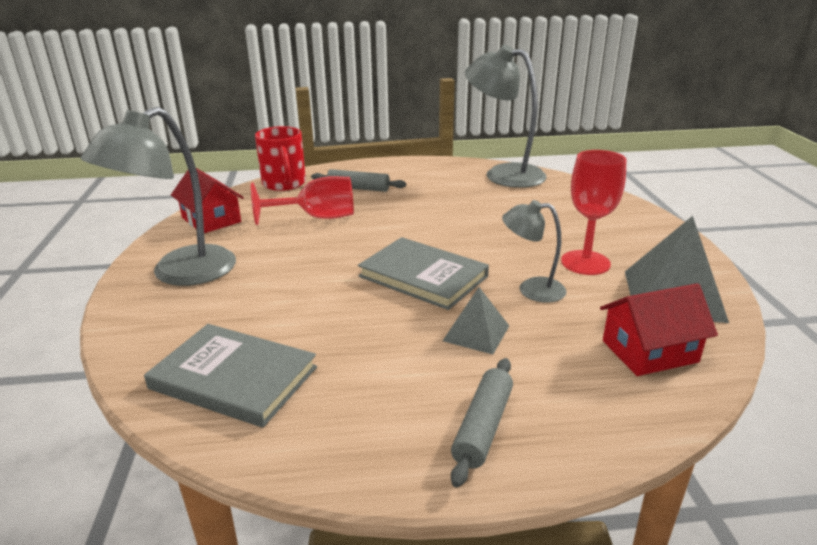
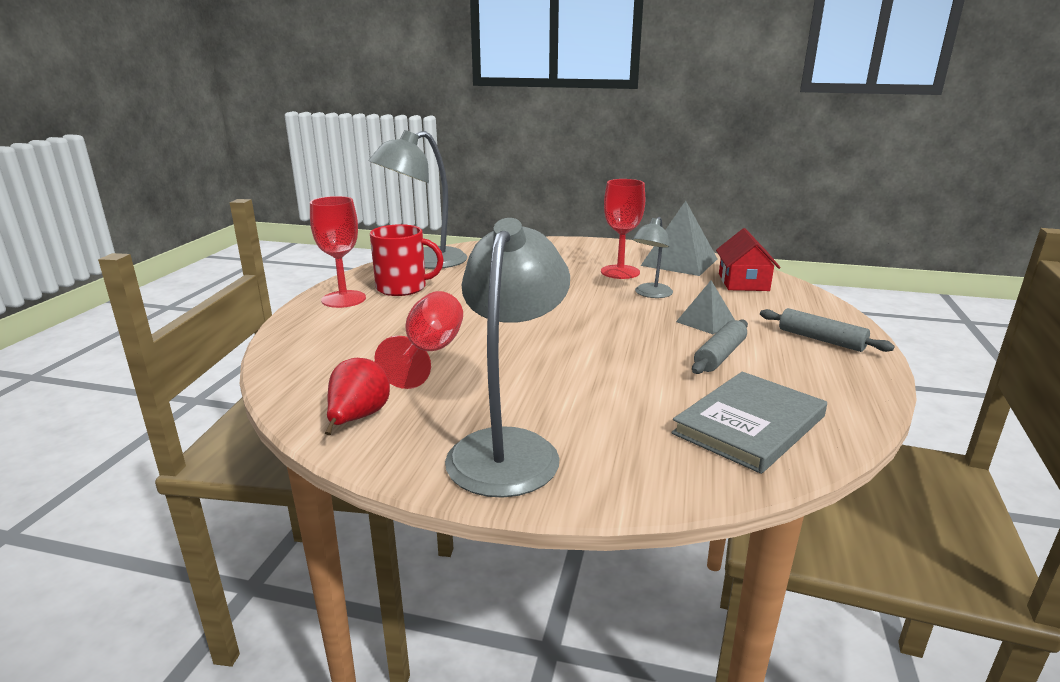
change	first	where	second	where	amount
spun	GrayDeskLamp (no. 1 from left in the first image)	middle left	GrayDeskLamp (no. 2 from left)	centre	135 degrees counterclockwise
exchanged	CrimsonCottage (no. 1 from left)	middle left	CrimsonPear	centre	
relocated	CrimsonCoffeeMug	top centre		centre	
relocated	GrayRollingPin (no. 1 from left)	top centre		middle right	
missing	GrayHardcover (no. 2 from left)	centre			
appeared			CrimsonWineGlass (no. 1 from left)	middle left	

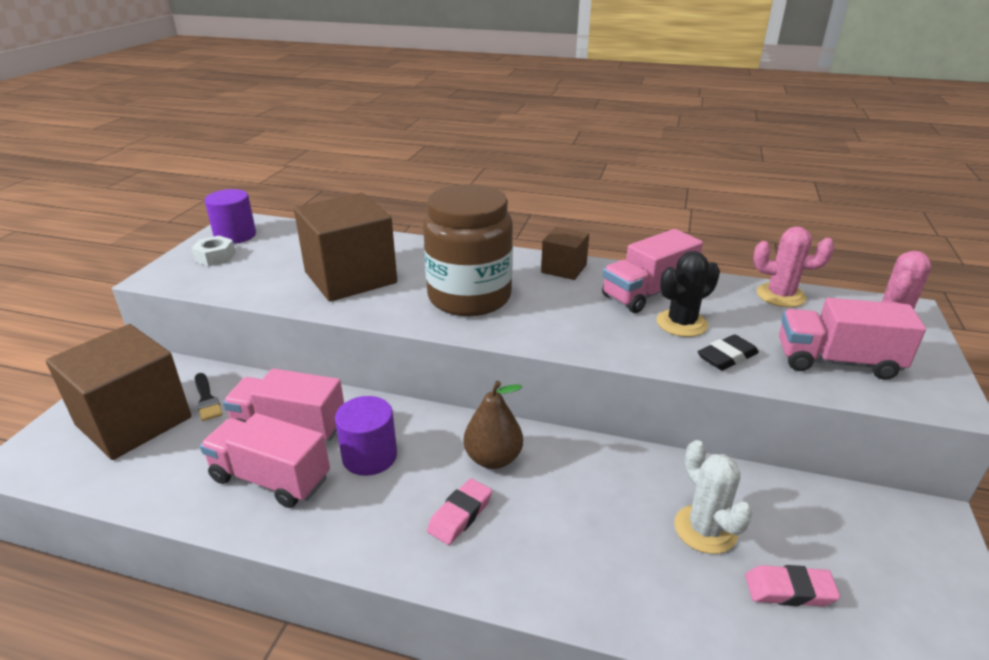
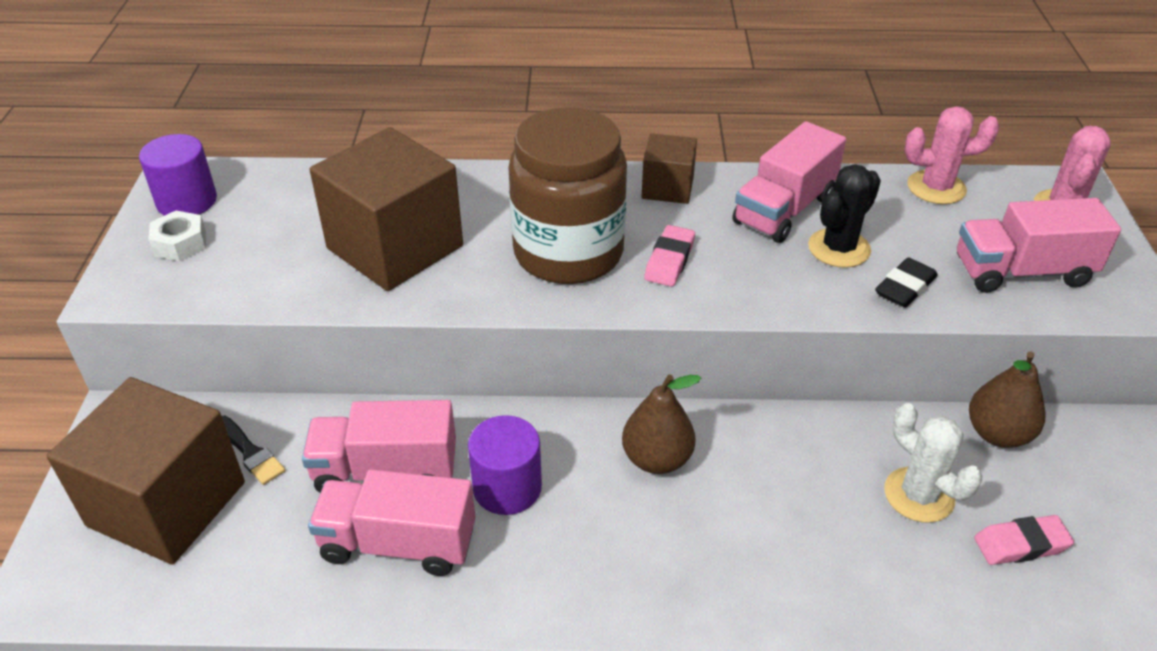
change	first	where	second	where	amount
relocated	PinkPencilEraser (no. 1 from left)	bottom centre		centre	
appeared			DarkBrownPear (no. 2 from left)	middle right	

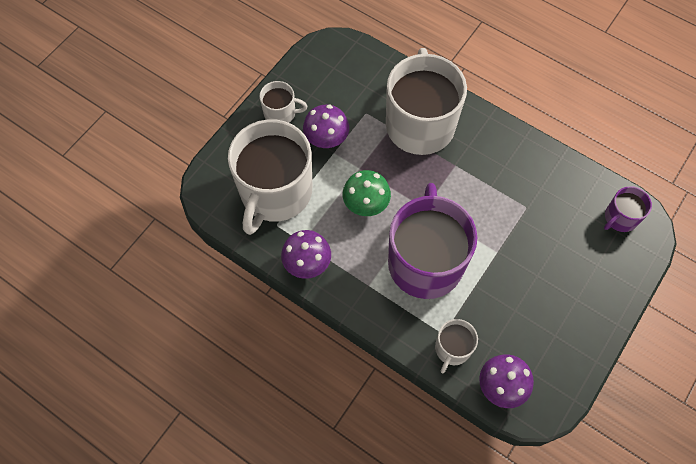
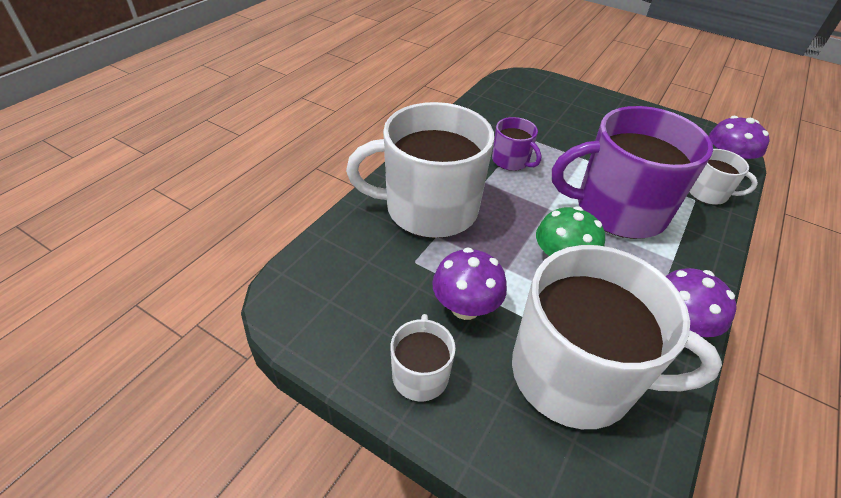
change	first	where	second	where	amount
relocated	PurpleCoffeeMug (no. 2 from left in the first image)	middle right	PurpleCoffeeMug (no. 1 from left)	top centre	

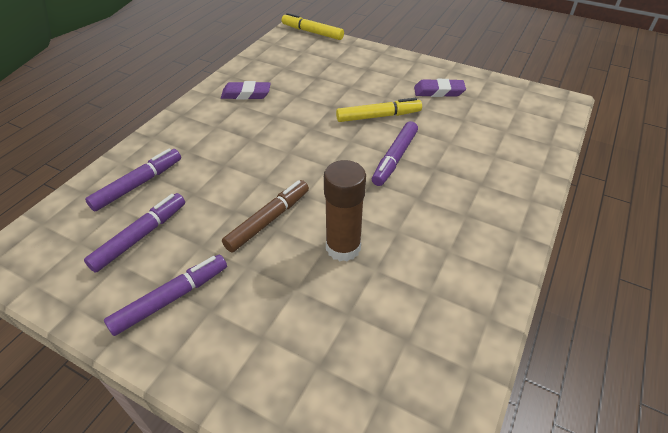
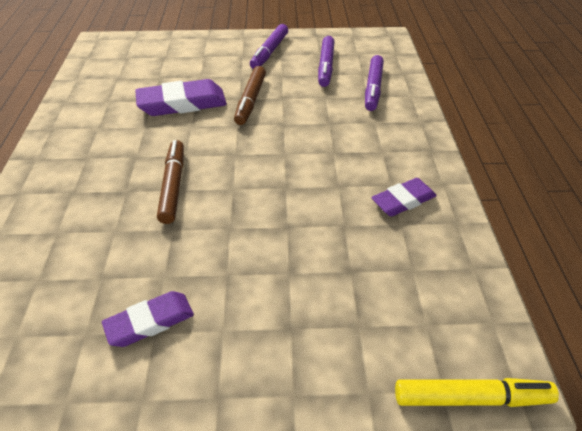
change	first	where	second	where	amount
exchanged	DarkBrownGlueStick	centre	PurplePencilEraser (no. 2 from left)	top left	
missing	BrightYellowFeltPen (no. 2 from left)	top centre			
colour	PurpleFeltPen (no. 4 from left)	centre	DarkBrownFeltPen (no. 1 from left)	middle left	

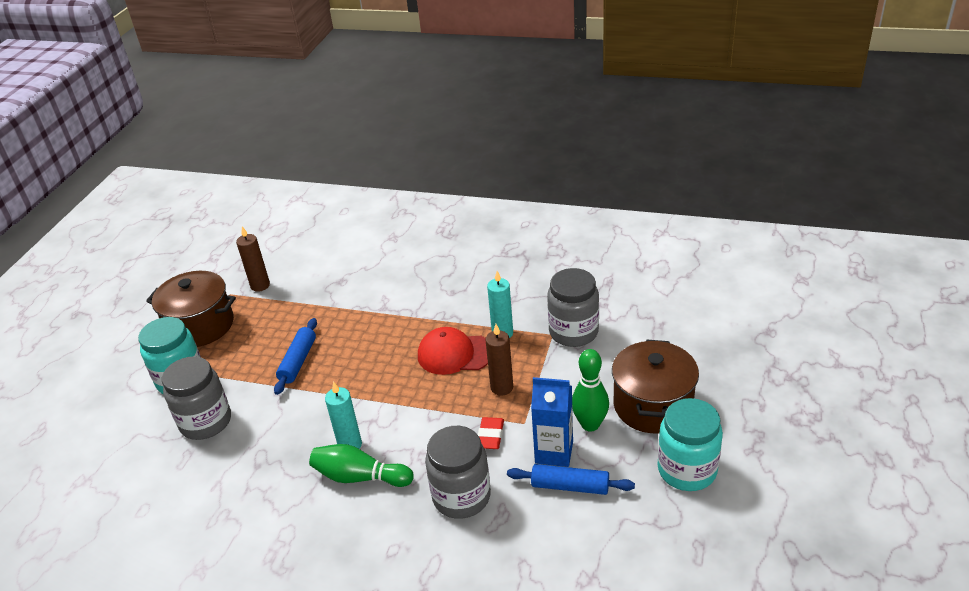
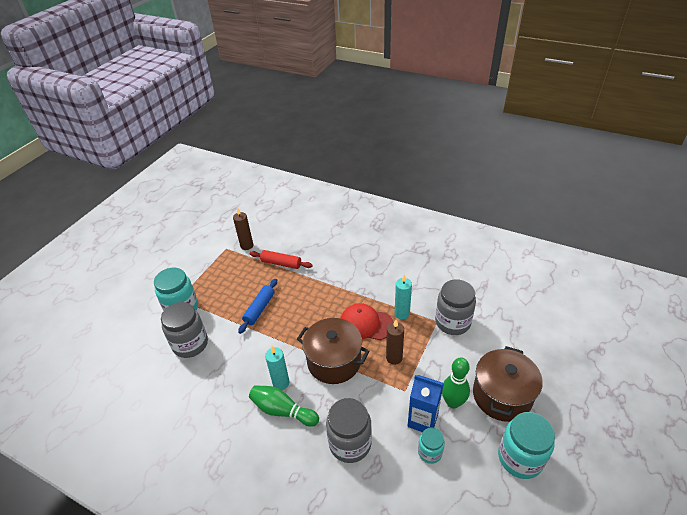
change	first	where	second	where	amount
relocated	DarkBrownCookingPot (no. 1 from left)	middle left		bottom centre	
missing	CrimsonPencilEraser	bottom centre			
exchanged	CobaltRollingPin (no. 2 from left)	bottom centre	TealJar (no. 2 from left)	bottom centre	
appeared			CrimsonRollingPin	centre	

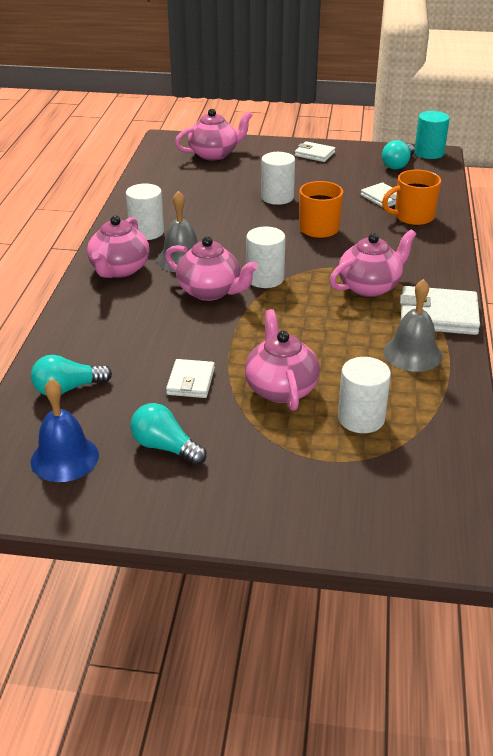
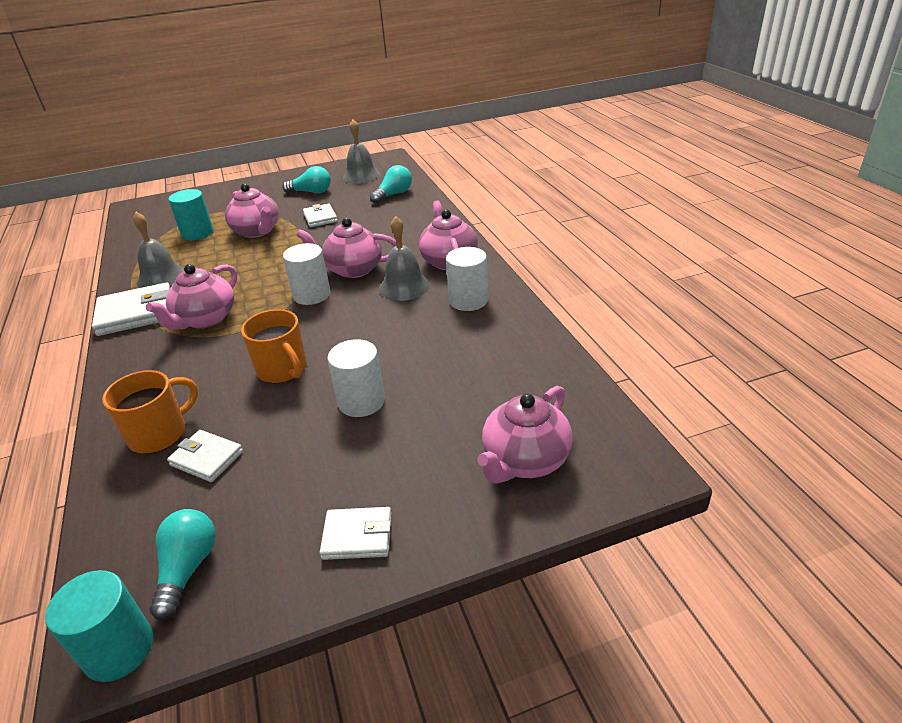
change	first	where	second	where	amount
colour	CobaltBell	middle left	GrayBell (no. 2 from left)	top centre	
colour	WhiteCylinderShape (no. 4 from left)	middle right	TealCylinderShape (no. 2 from left)	top left	

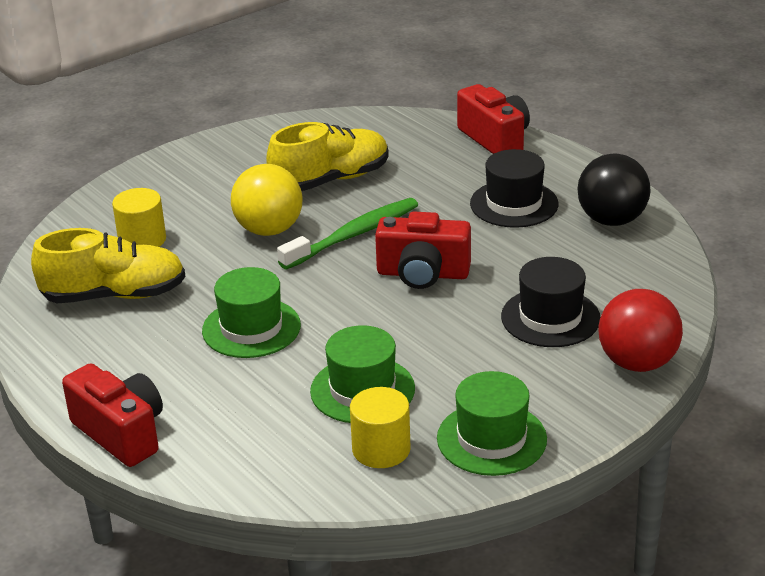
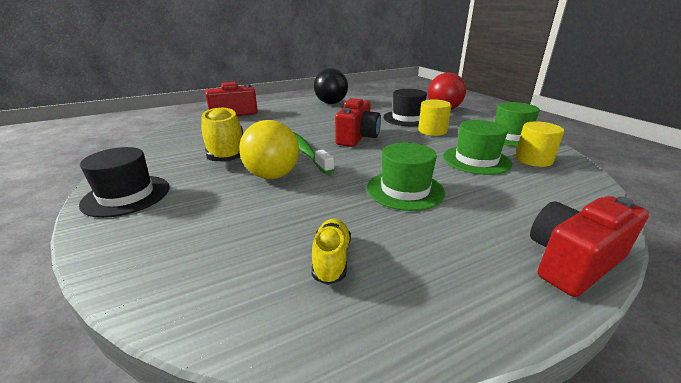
change	first	where	second	where	amount
size	BrightYellowShoe (no. 1 from left in the first image)	middle left	BrightYellowShoe (no. 2 from left)	centre	x0.54
relocated	BrightYellowCylinderShape (no. 1 from left)	middle left		top centre	
relocated	BlackTallHat (no. 1 from left)	top right		middle left	

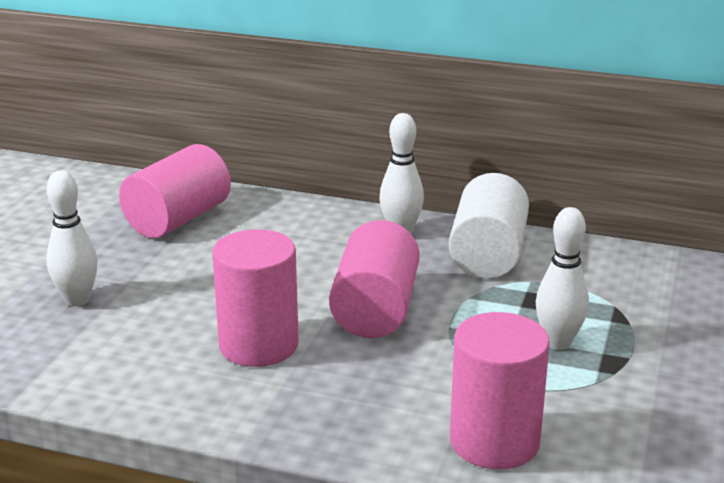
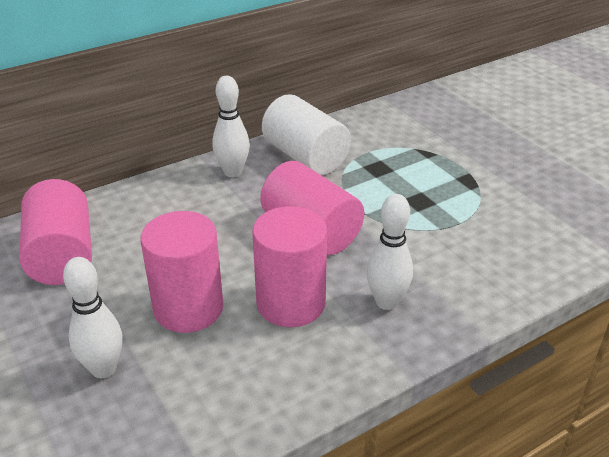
change	first	where	second	where	amount
relocated	PinkCylinderShape (no. 4 from left in the first image)	bottom right	PinkCylinderShape (no. 2 from left)	middle left	
relocated	WhiteBowlingPin (no. 3 from left)	middle right		centre	

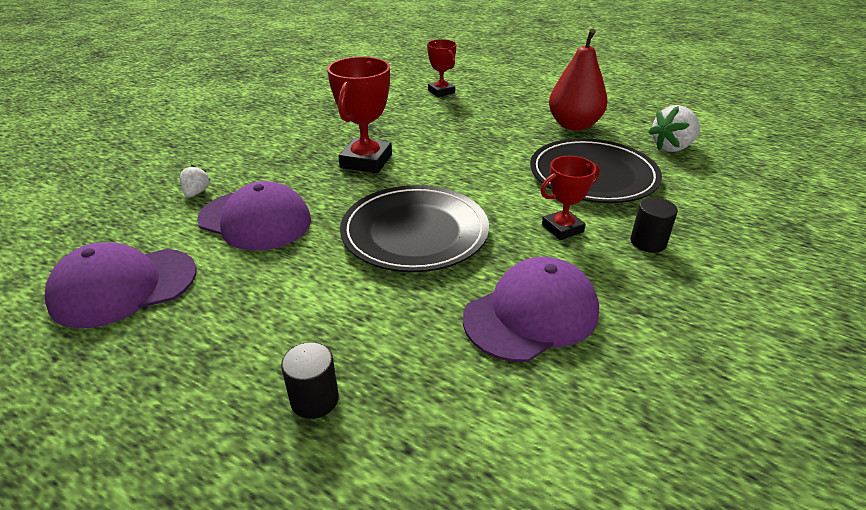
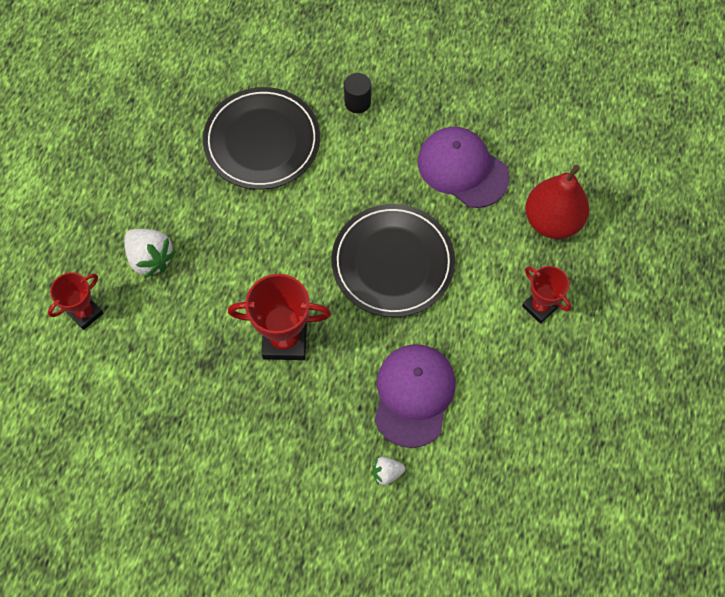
change	first	where	second	where	amount
missing	PurpleCap (no. 1 from left)	middle left			
missing	BlackCylinderShape (no. 1 from left)	bottom centre			
relocated	CrimsonPrizeCup (no. 3 from left)	centre		middle right	
relocated	CrimsonPear	top right		middle right	
relocated	WhiteBerry (no. 2 from left in the first image)	top right	WhiteBerry (no. 1 from left)	middle left	

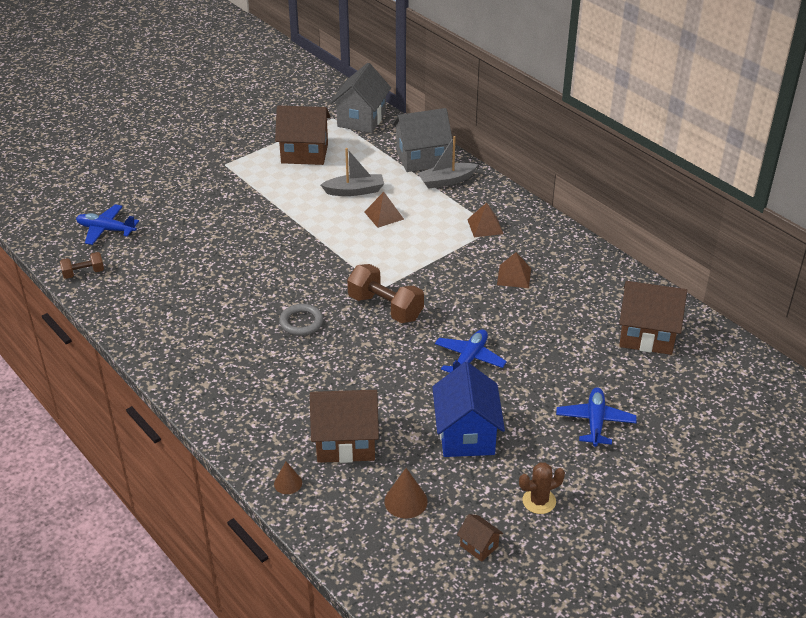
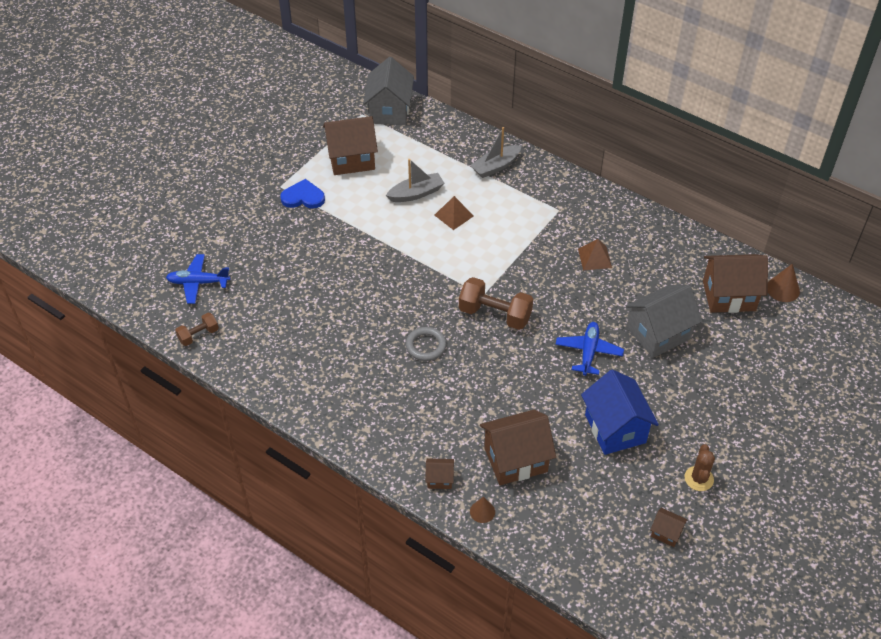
change	first	where	second	where	amount
relocated	DarkBrownConeShape (no. 2 from left)	bottom centre		middle right	
relocated	GrayCottage (no. 2 from left)	top centre		middle right	
missing	DarkBrownPyramid (no. 2 from left)	centre			
spun	DarkBrownCactus	bottom right		bottom right	45 degrees counterclockwise
missing	CobaltPlane (no. 3 from left)	bottom right			
appeared			CobaltHeartShape	top centre	
appeared			DarkBrownCottage (no. 2 from left)	bottom centre	

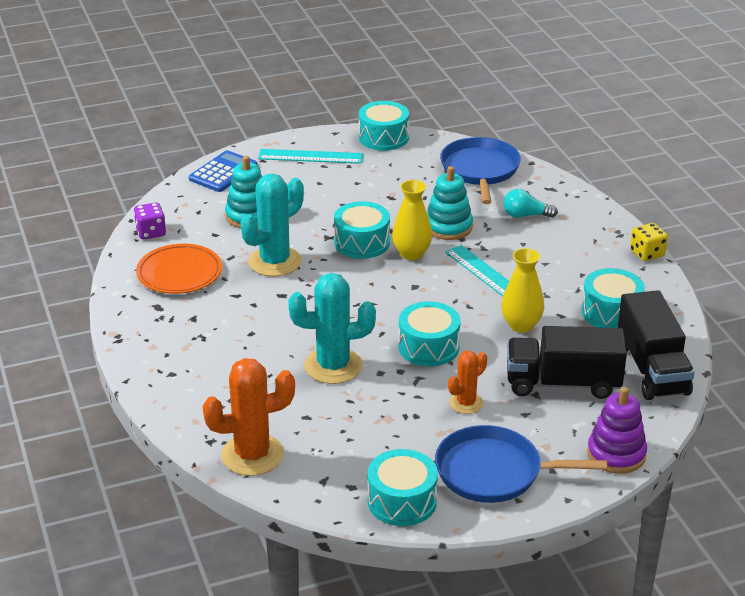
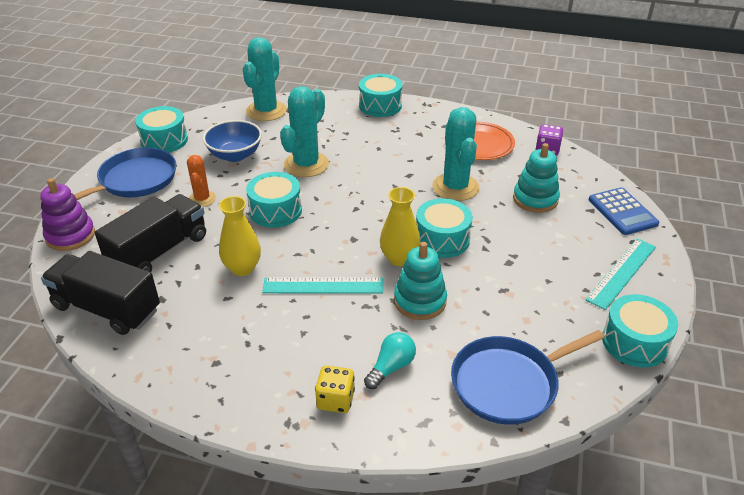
change	first	where	second	where	amount
colour	OrangeCactus (no. 1 from left)	bottom left	TealCactus (no. 1 from left)	top centre	
spun	CobaltFryingPan (no. 1 from left in the first image)	top centre	CobaltFryingPan (no. 2 from left)	bottom right	120 degrees clockwise
relocated	TealToyDrum (no. 5 from left in the first image)	middle right	TealToyDrum (no. 3 from left)	top centre	
relocated	BrightYellowDie	middle right		bottom centre	
appeared			CobaltDeepDish	top left	

